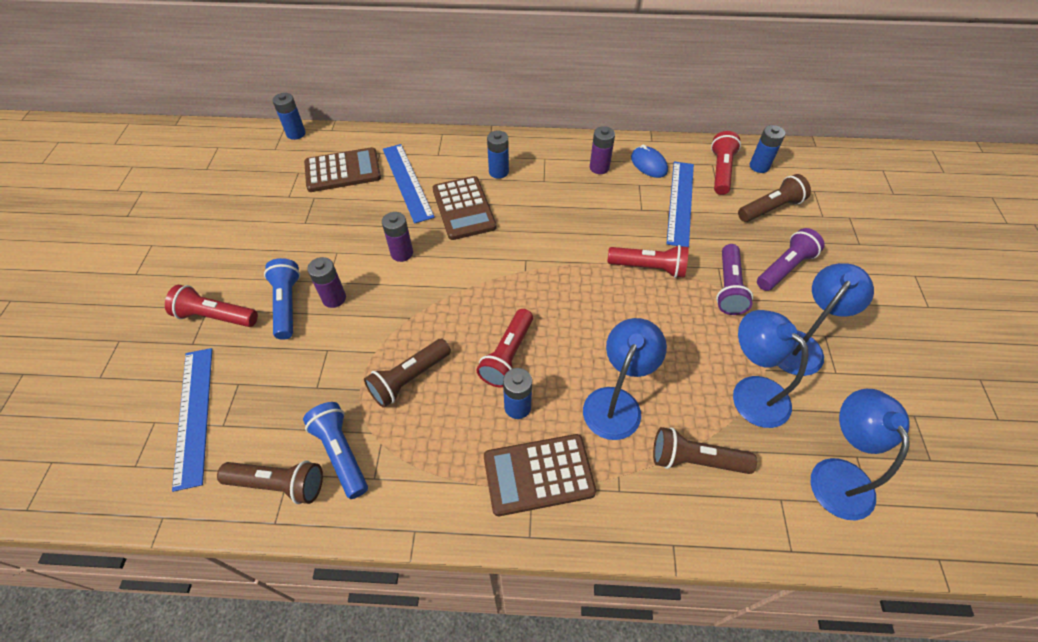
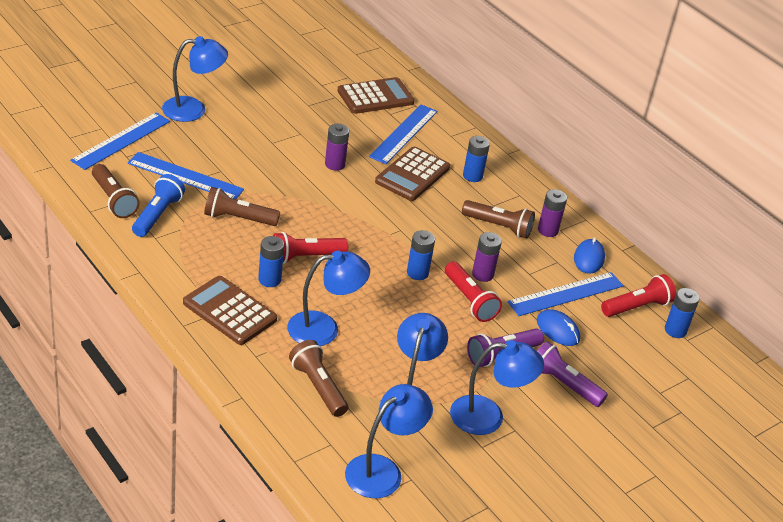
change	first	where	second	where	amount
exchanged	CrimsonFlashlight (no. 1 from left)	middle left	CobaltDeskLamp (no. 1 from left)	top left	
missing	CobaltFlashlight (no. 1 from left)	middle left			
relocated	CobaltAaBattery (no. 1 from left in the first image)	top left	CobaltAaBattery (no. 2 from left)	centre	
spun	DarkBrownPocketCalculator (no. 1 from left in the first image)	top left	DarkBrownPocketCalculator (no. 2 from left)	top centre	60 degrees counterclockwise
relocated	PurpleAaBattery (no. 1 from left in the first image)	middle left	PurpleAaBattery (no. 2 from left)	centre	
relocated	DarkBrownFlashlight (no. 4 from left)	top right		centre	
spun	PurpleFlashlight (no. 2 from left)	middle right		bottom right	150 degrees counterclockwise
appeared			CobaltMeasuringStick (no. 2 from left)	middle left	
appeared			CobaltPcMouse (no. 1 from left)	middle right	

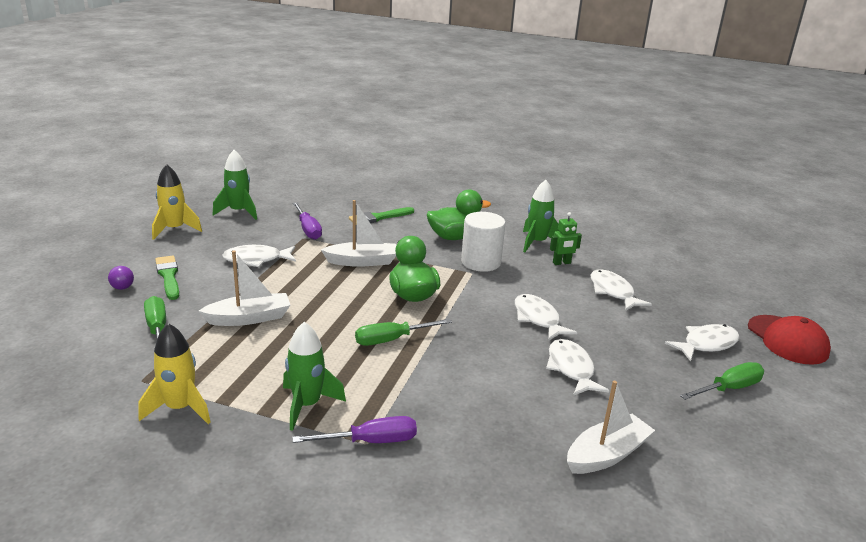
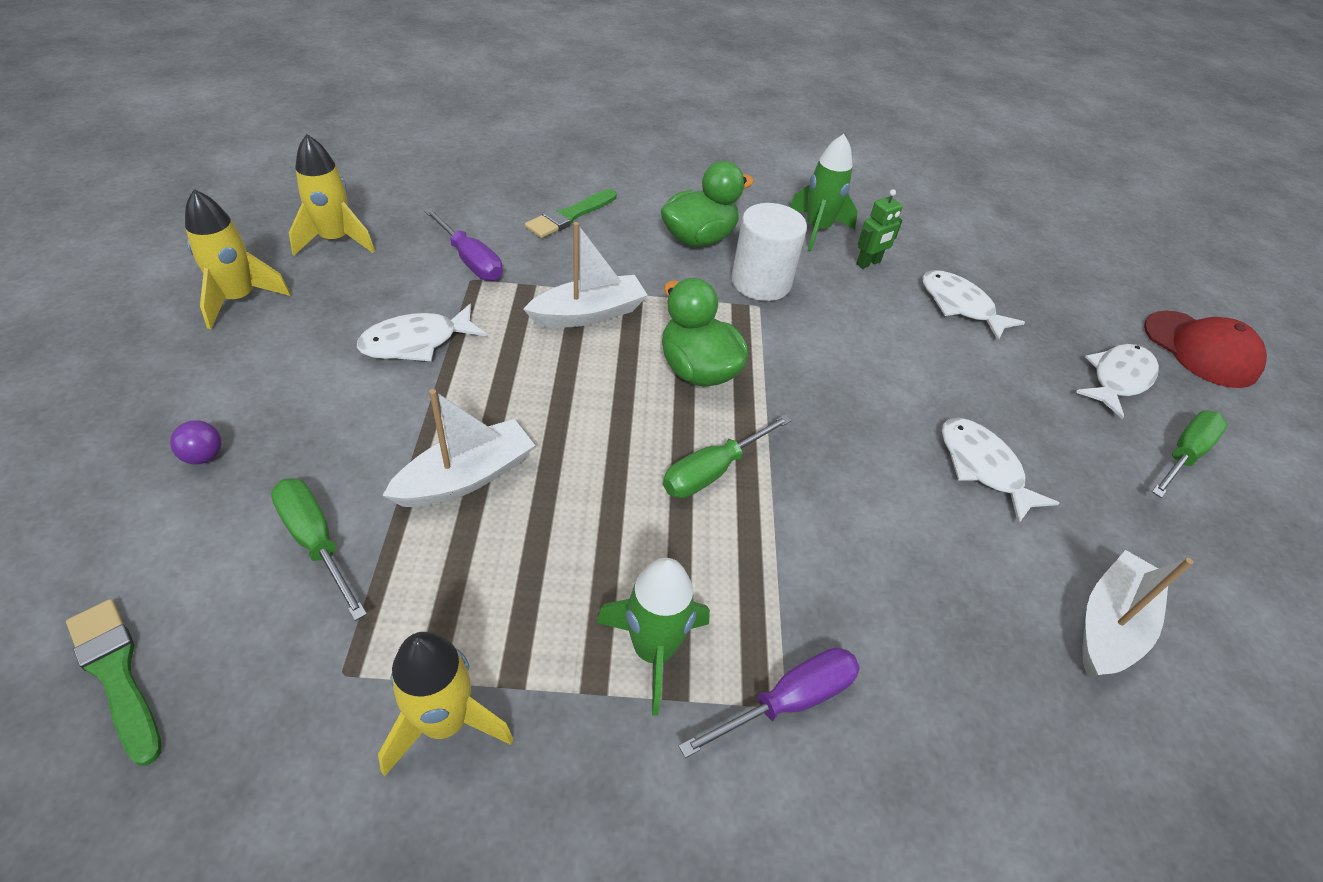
change	first	where	second	where	amount
relocated	LeafGreenPaintBrush (no. 1 from left)	middle left		bottom left	
colour	LeafGreenRocket (no. 1 from left)	middle left	BrightYellowRocket (no. 2 from left)	top left	
missing	WhiteToyFish (no. 2 from left)	centre			

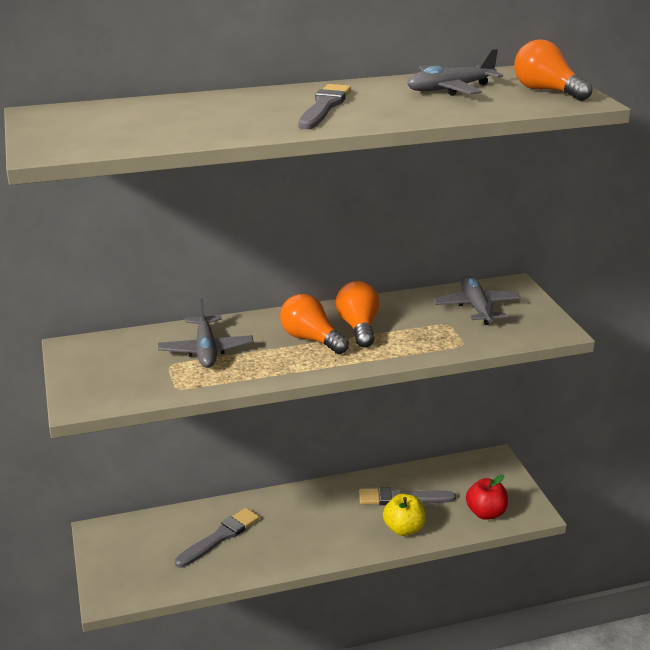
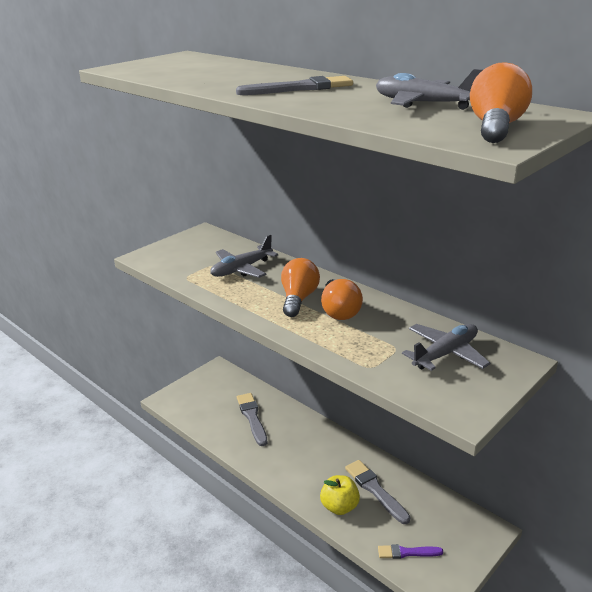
change	first	where	second	where	amount
spun	GrayPaintBrush (no. 1 from left)	bottom centre		bottom centre	120 degrees counterclockwise
spun	OrangeLightBulb (no. 2 from left)	centre		centre	120 degrees clockwise
exchanged	CrimsonApple	bottom right	PurplePaintBrush	bottom right	

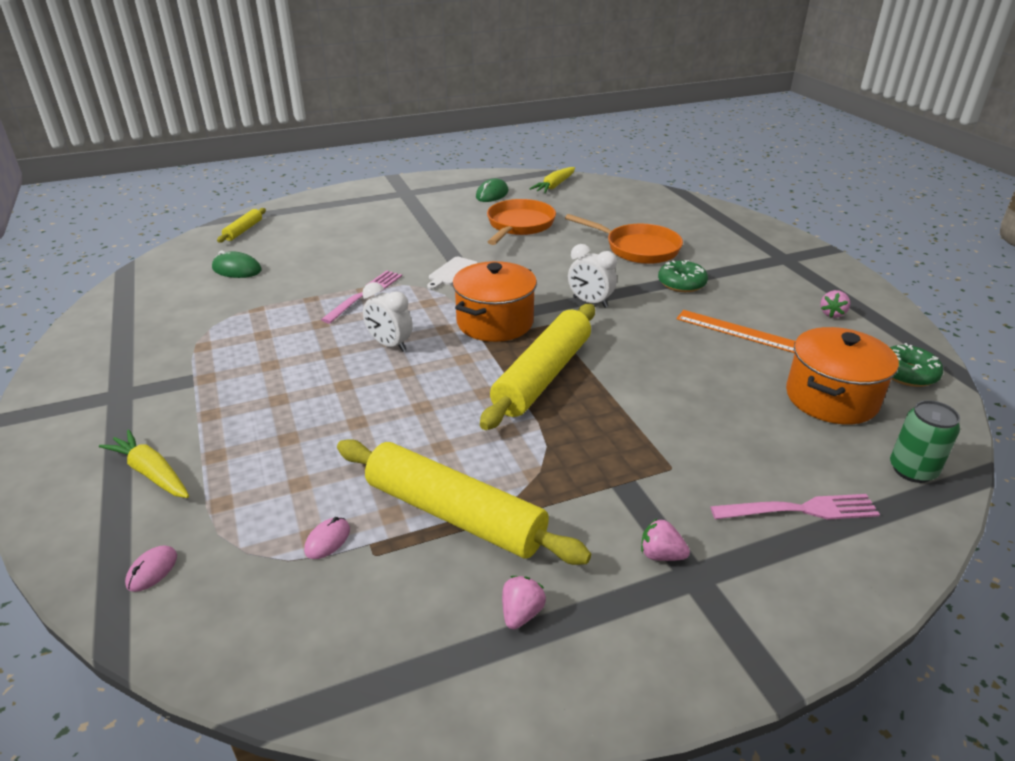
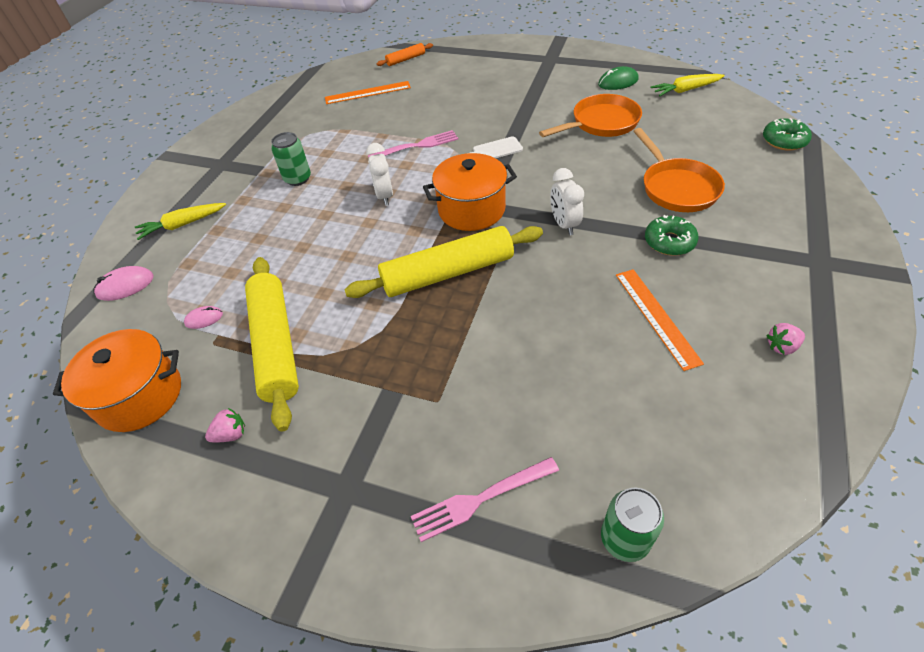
change	first	where	second	where	amount
spun	BrightYellowToyCarrot (no. 1 from left)	middle left		middle left	105 degrees counterclockwise
size	PinkPcMouse (no. 1 from left)	bottom left		middle left	x1.58
exchanged	LeafGreenPcMouse (no. 1 from left)	middle left	OrangeMeasuringStick (no. 1 from left)	top centre	
colour	BrightYellowRollingPin (no. 1 from left)	top left	OrangeRollingPin	top centre	
missing	PinkBerry (no. 2 from left)	bottom centre			
spun	PinkFork (no. 2 from left)	middle right		bottom centre	120 degrees clockwise
relocated	OrangeCookingPot (no. 2 from left in the first image)	middle right	OrangeCookingPot (no. 1 from left)	middle left	
relocated	LeafGreenDoughnut (no. 2 from left)	middle right		top right	
appeared			LeafGreenTin (no. 1 from left)	top left	

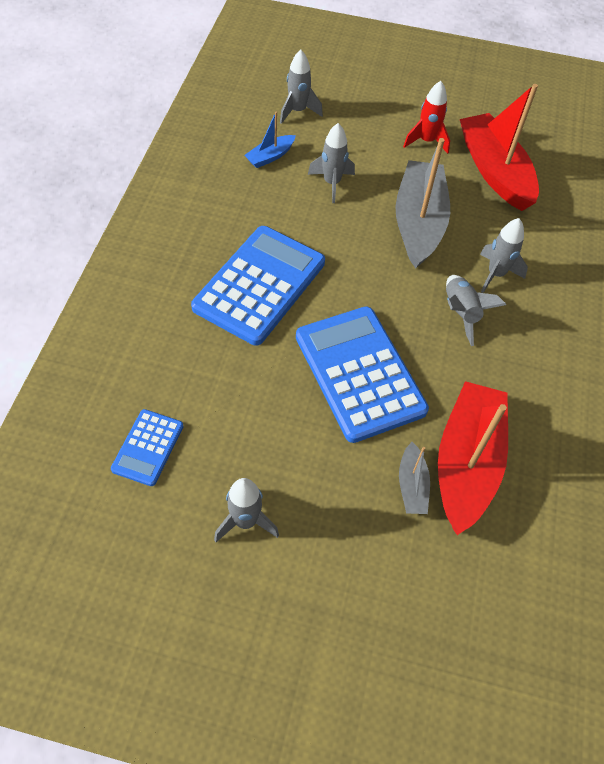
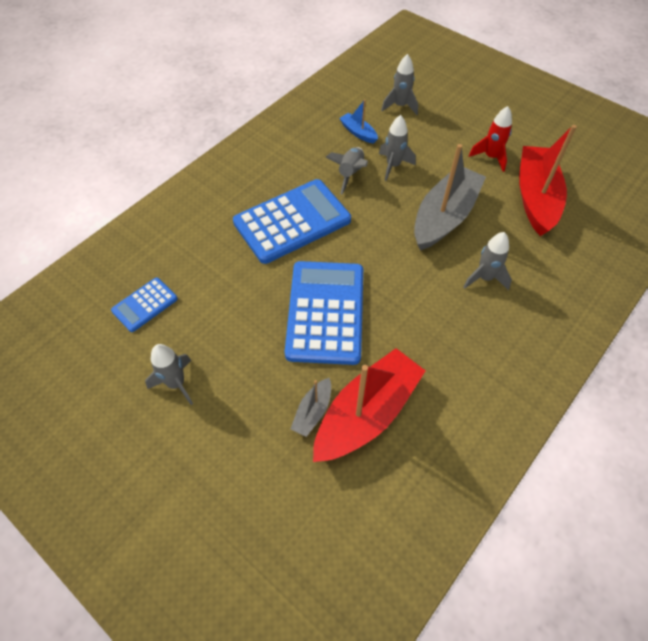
change	first	where	second	where	amount
spun	CobaltToyBoat	top centre		top centre	60 degrees clockwise
relocated	GrayRocket (no. 4 from left in the first image)	middle right	GrayRocket (no. 2 from left)	top centre	

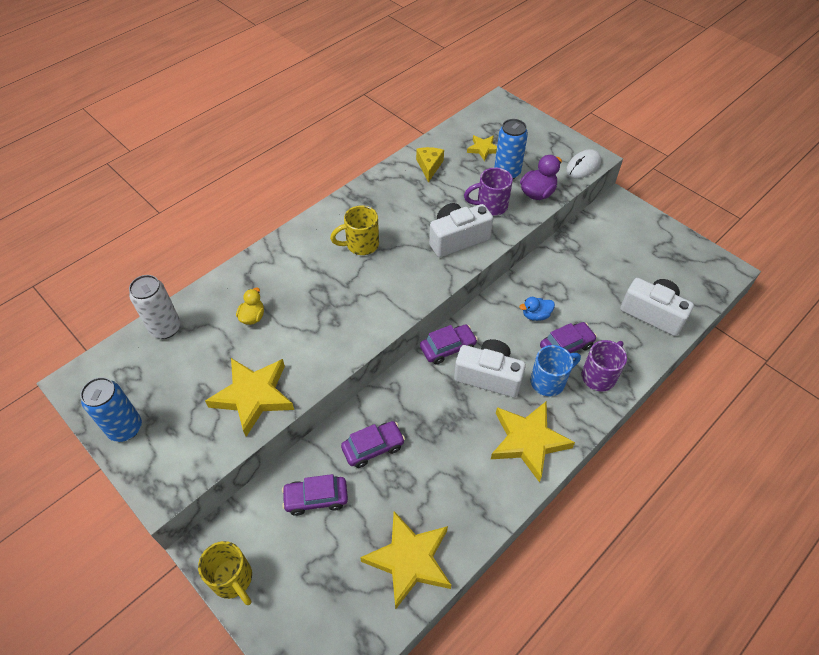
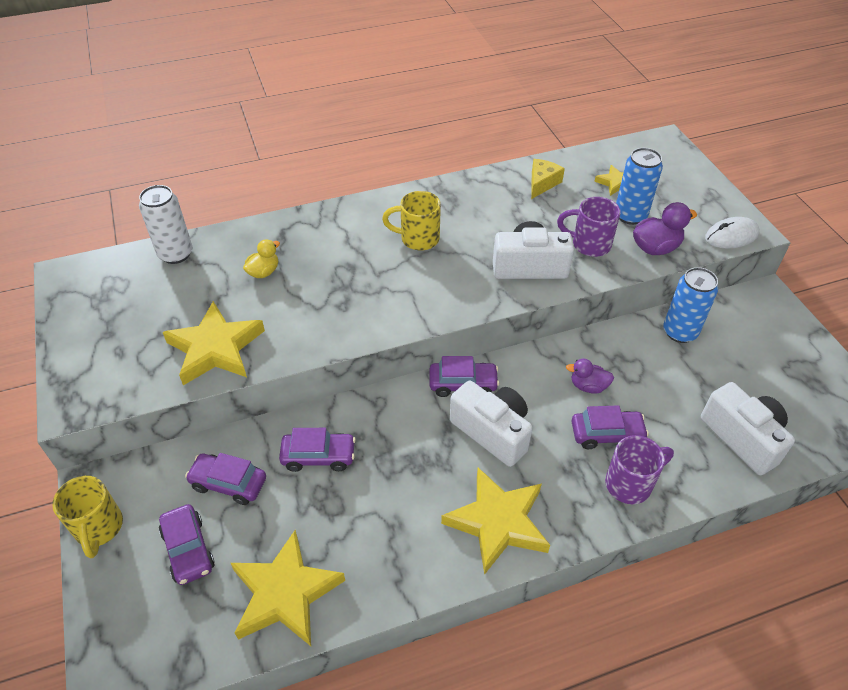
change	first	where	second	where	amount
relocated	CobaltTin (no. 1 from left in the first image)	middle left	CobaltTin (no. 2 from left)	middle right	
colour	CobaltToyDuck	centre	PurpleToyDuck (no. 1 from left)	middle right	
missing	CobaltCoffeeMug	middle right			
appeared			PurpleAutomobile (no. 1 from left)	bottom left	

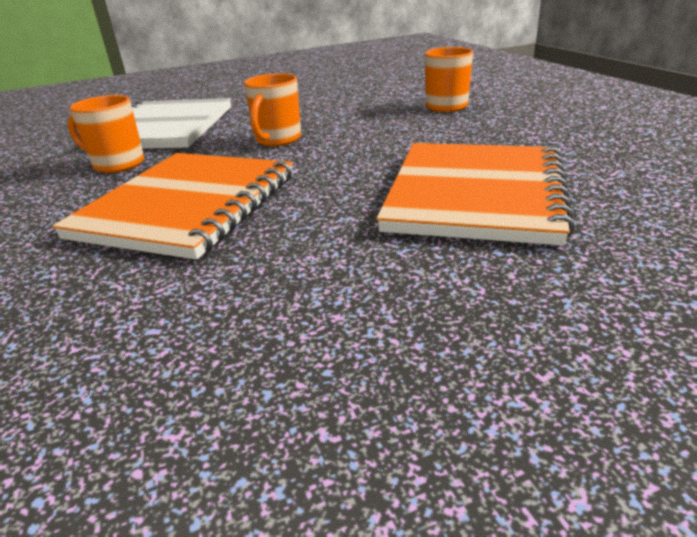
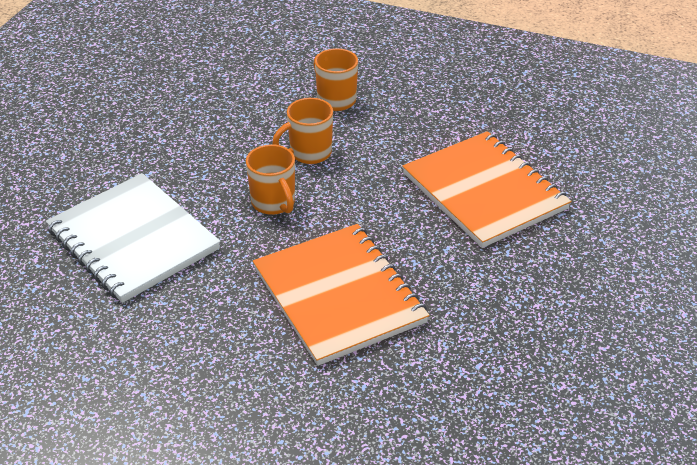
change	first	where	second	where	amount
relocated	OrangeCoffeeMug (no. 1 from left in the first image)	top left	OrangeCoffeeMug (no. 2 from left)	top centre	

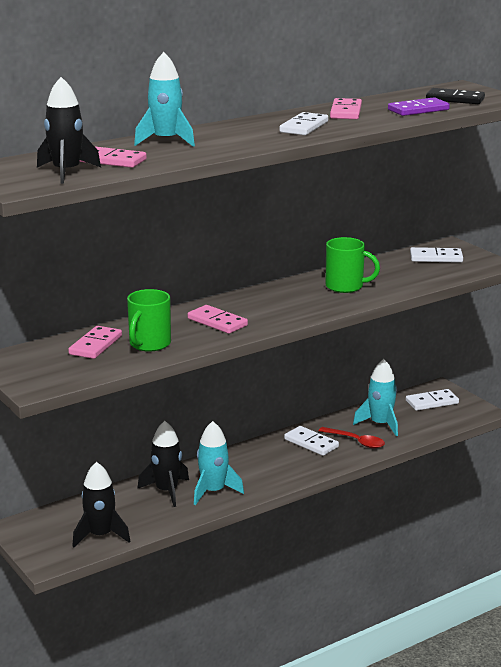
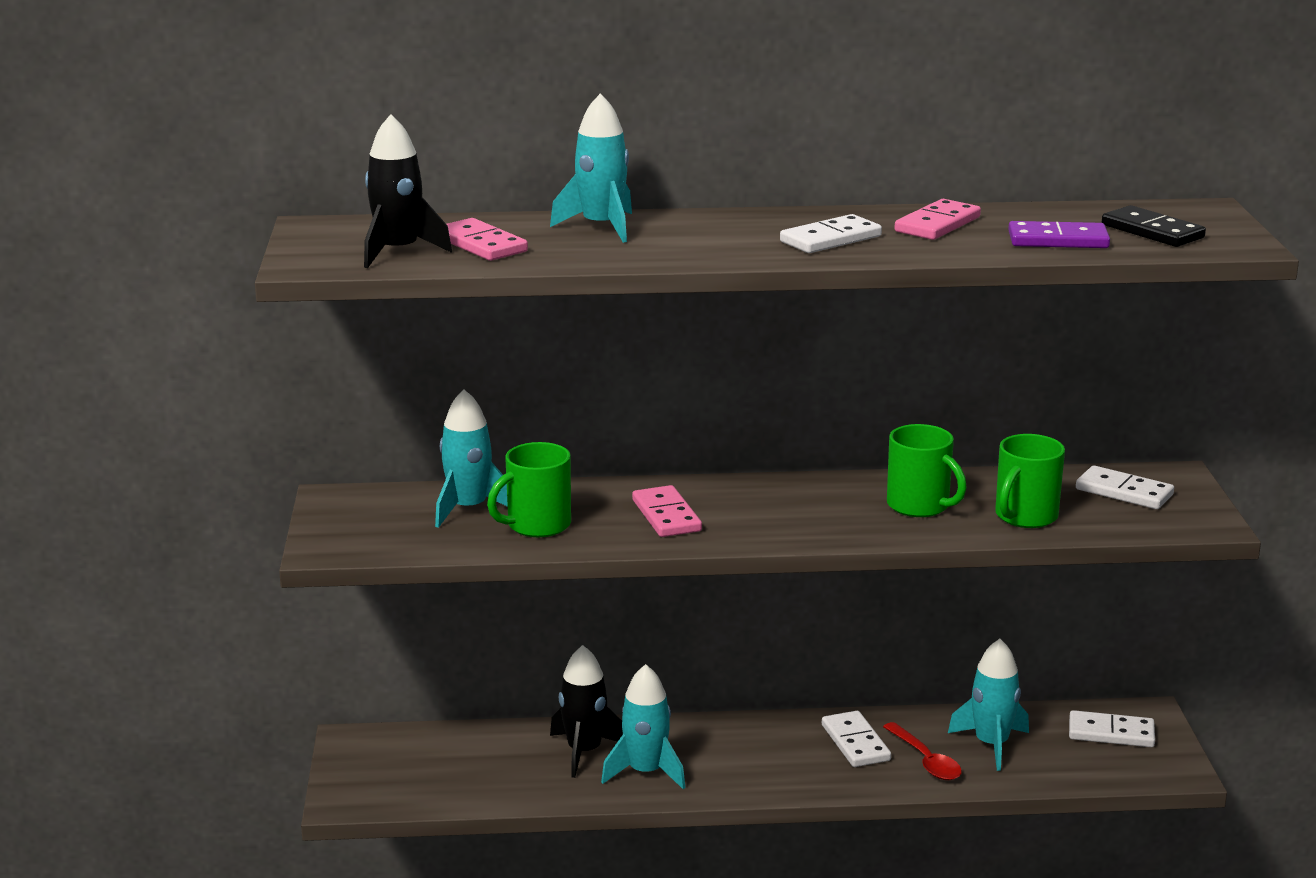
change	first	where	second	where	amount
exchanged	PinkDominoPiece (no. 1 from left)	middle left	TealRocket (no. 1 from left)	centre	
missing	BlackRocket (no. 2 from left)	bottom left			
appeared			LeafGreenCoffeeMug (no. 3 from left)	middle right	

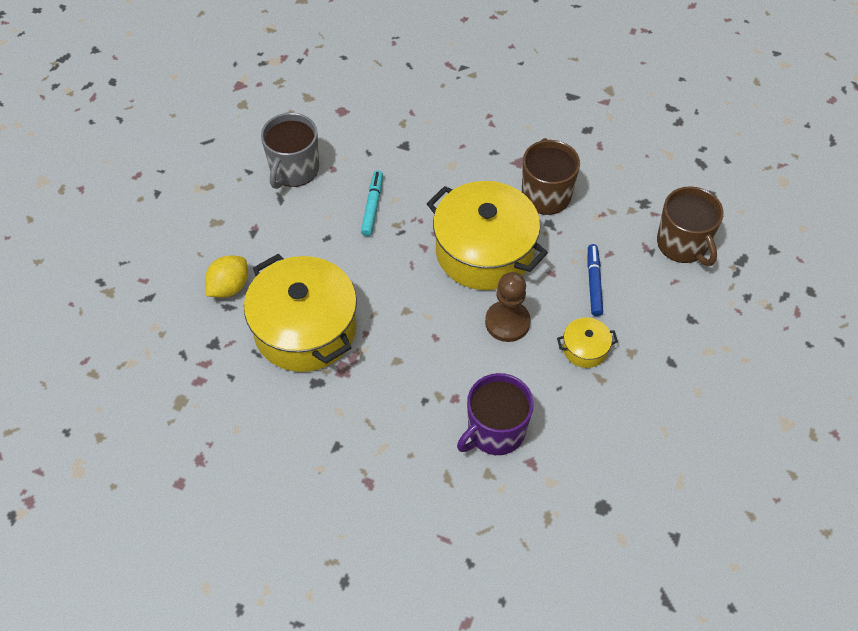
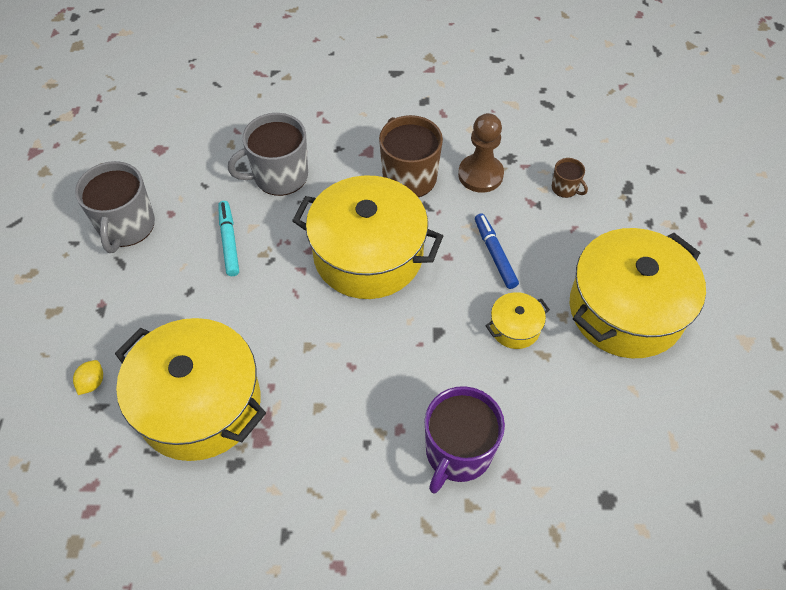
change	first	where	second	where	amount
size	BrightYellowLemon	middle left		middle left	x0.58
relocated	DarkBrownChessPawn	centre		top centre	
size	DarkBrownCoffeeMug (no. 2 from left)	middle right		top right	x0.49
appeared			GrayCoffeeMug (no. 2 from left)	top centre	
appeared			BrightYellowCookingPot (no. 4 from left)	middle right	

